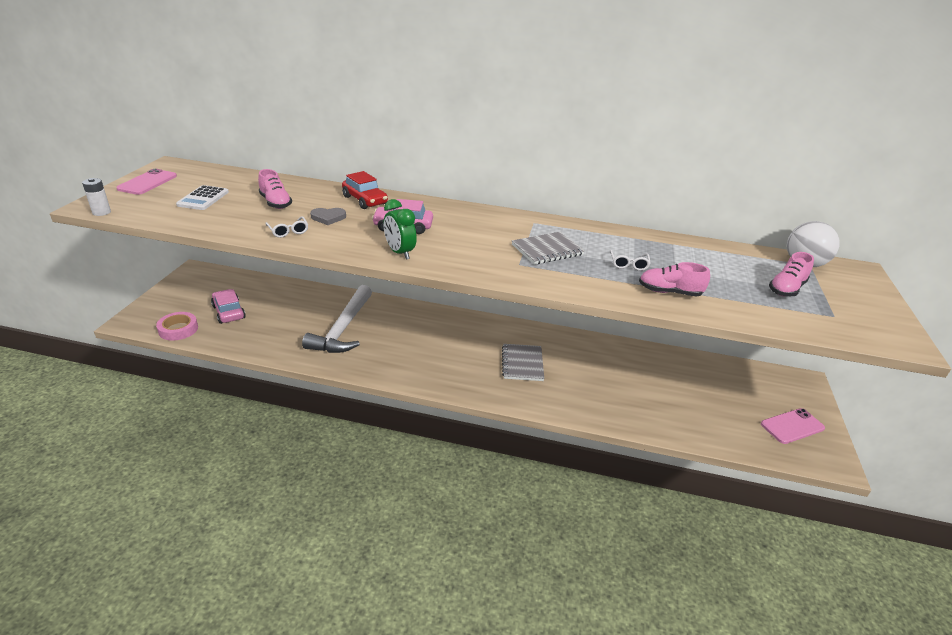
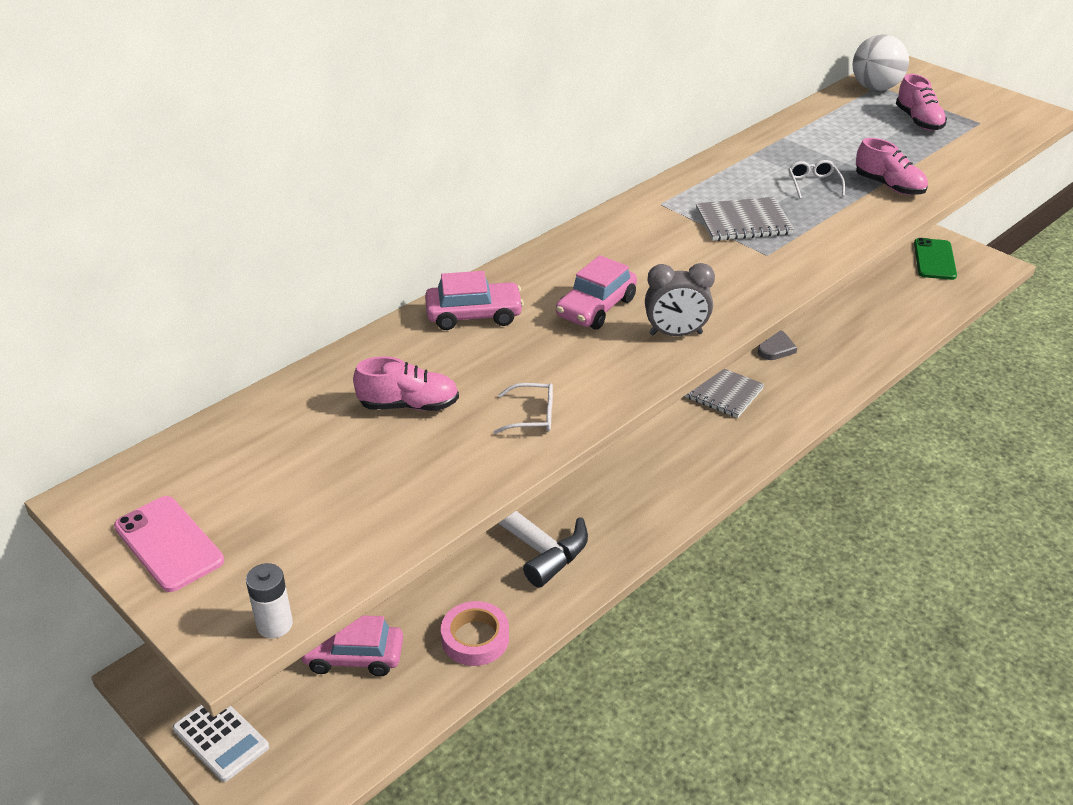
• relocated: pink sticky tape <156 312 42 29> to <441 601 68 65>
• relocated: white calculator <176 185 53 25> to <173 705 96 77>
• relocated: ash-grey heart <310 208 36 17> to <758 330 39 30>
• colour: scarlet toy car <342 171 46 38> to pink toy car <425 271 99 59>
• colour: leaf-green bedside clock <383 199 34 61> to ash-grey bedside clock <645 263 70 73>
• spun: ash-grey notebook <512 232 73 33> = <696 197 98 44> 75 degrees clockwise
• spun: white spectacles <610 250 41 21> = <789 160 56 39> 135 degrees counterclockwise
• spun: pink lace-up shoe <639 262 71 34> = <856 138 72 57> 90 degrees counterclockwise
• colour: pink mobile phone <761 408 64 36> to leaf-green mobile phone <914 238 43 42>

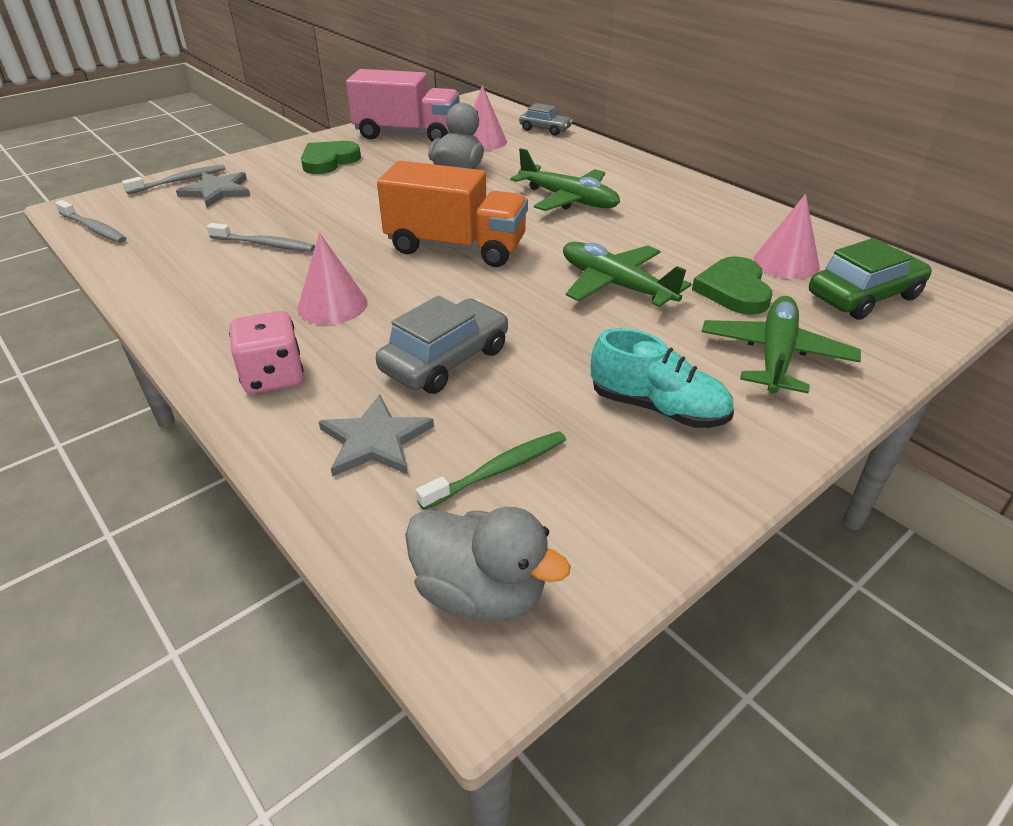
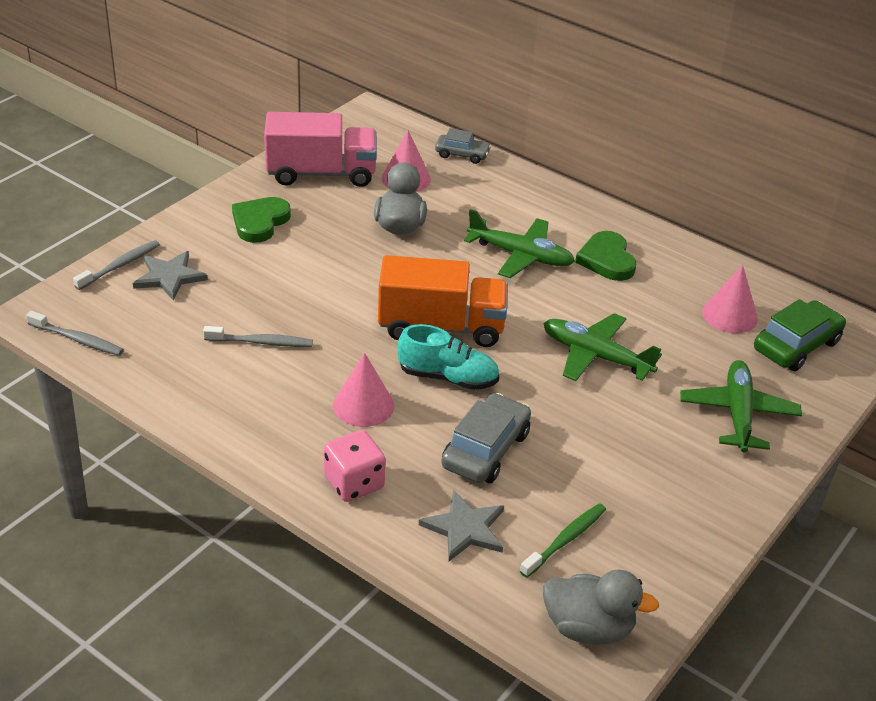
• relocated: aqua lace-up shoe <591 328 143 100> to <398 324 102 66>
• relocated: leaf-green heart <692 256 80 59> to <575 231 61 50>

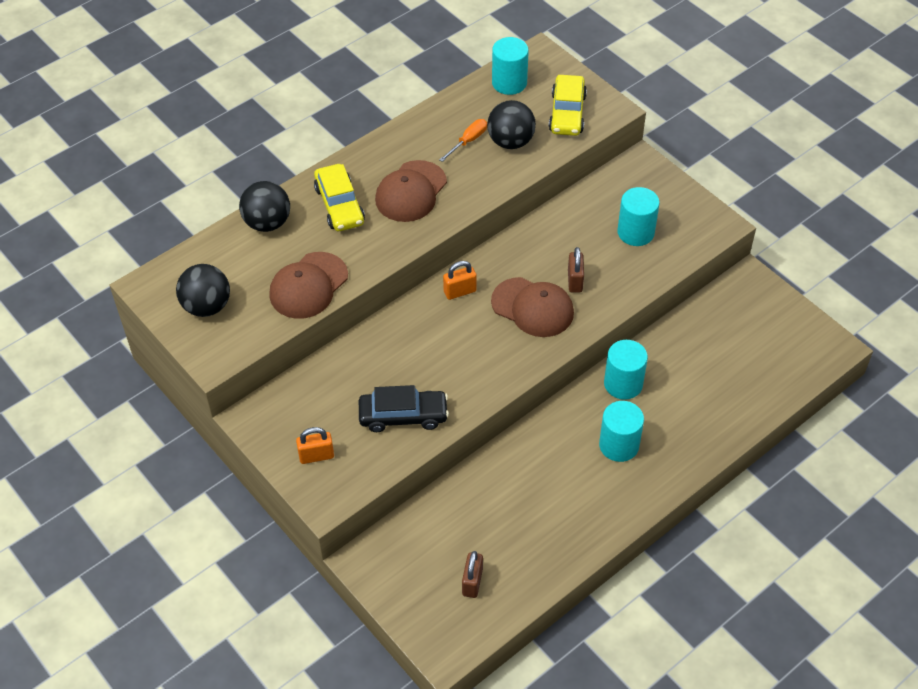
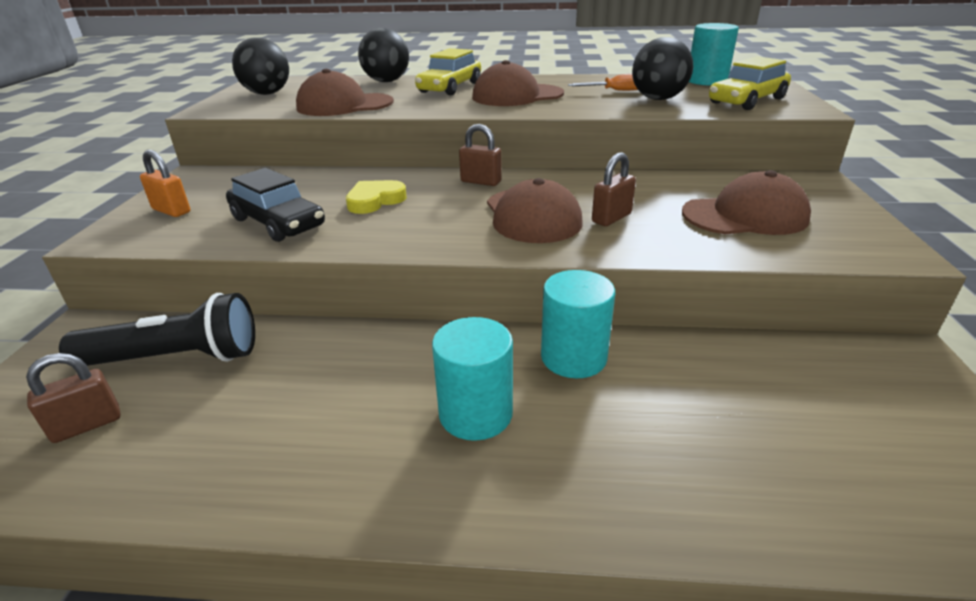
• colour: orange small lock <443 261 34 39> to dark brown small lock <459 124 43 62>
• exchanged: aqua cylinder shape <617 187 43 59> to dark brown baseball cap <682 170 129 65>
• appeared: ebony pocket torch <59 293 196 73>
• appeared: bright yellow heart <346 180 61 34>

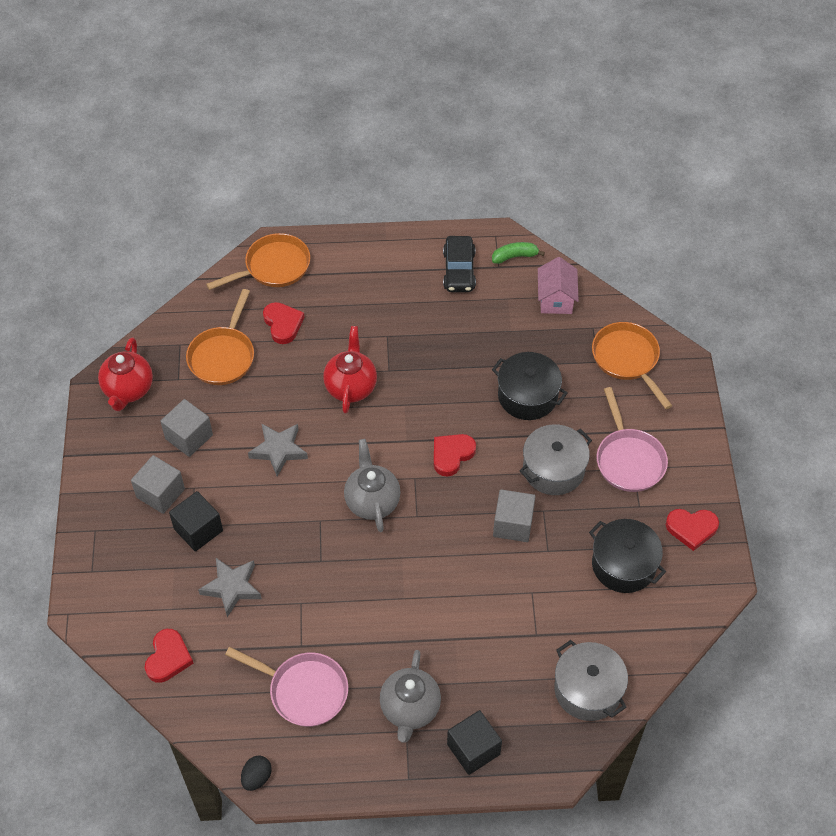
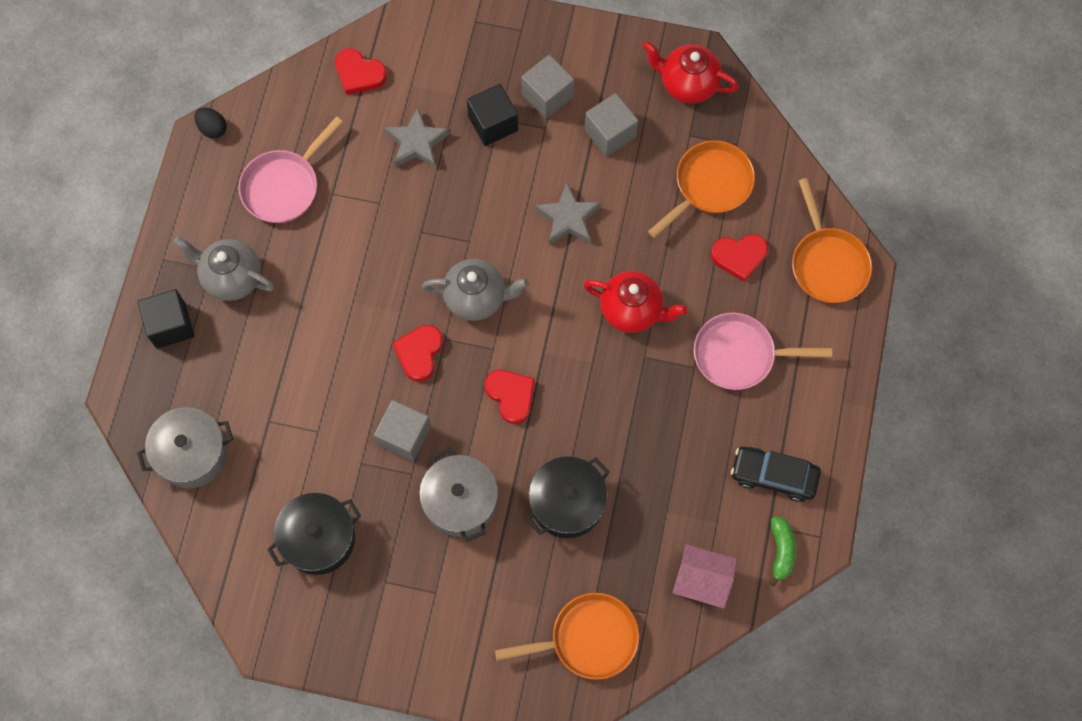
• spun: orange skillet <186 289 68 96> = <648 141 107 97> 105 degrees clockwise
• relocated: pink skillet <596 387 72 105> to <694 312 138 78>
• relocated: scarlet heart <666 509 53 42> to <393 325 50 57>

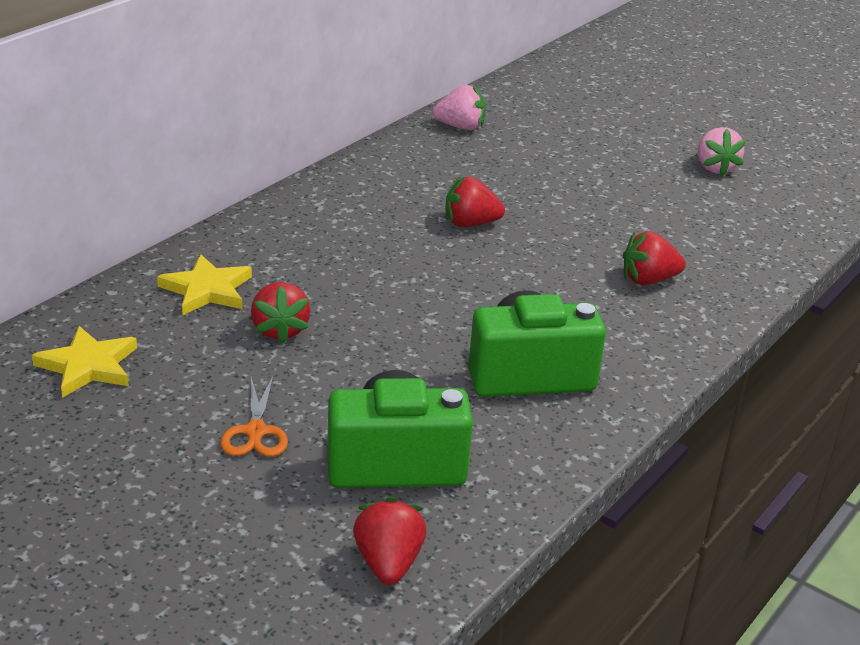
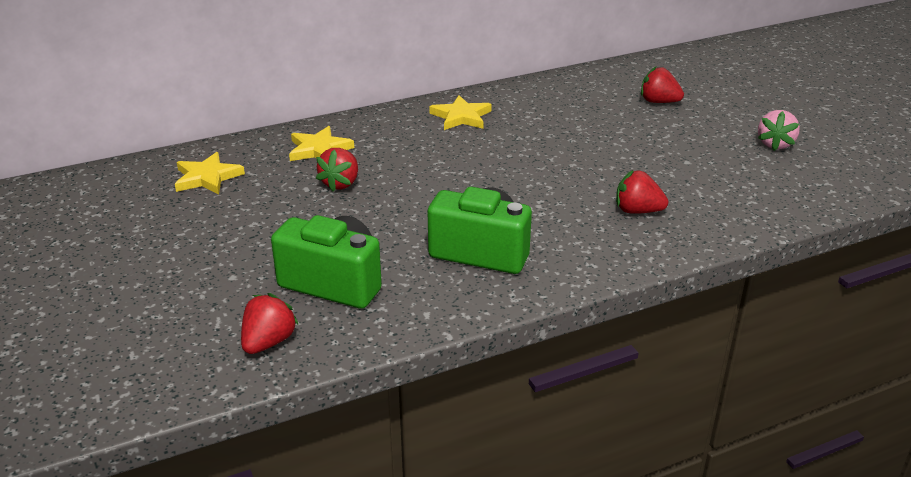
• missing: orange pair of scissors <220 377 68 80>
• missing: pink toy strawberry <433 85 53 45>
• relocated: scarlet toy strawberry <445 177 60 50> to <641 66 43 37>
• appeared: bright yellow five-pointed star <429 95 63 35>

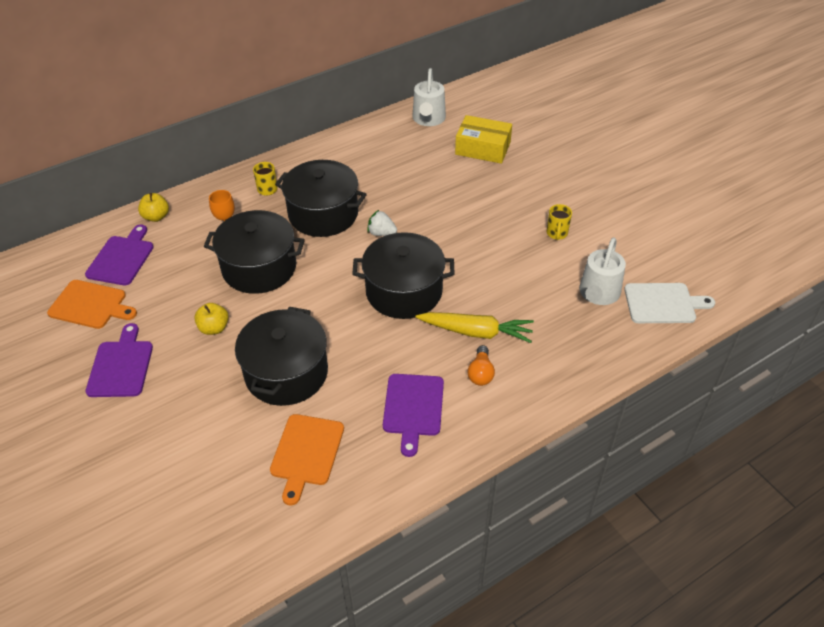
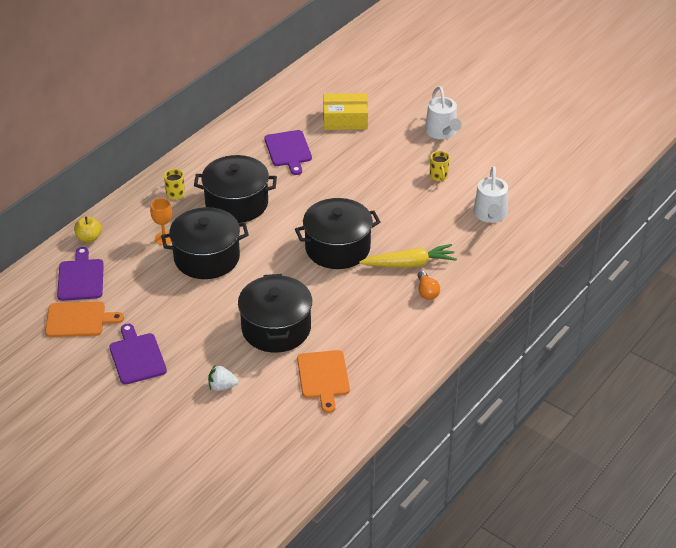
• missing: bright yellow apple fruit <194 303 35 32>
• relocated: white toy strawberry <367 210 30 26> to <208 365 30 26>
• relocated: royal purple cutting board <383 374 61 83> to <264 130 48 45>
• relocated: white watering pot <413 68 33 58> to <425 86 37 53>
• missing: white cutting board <624 283 91 40>

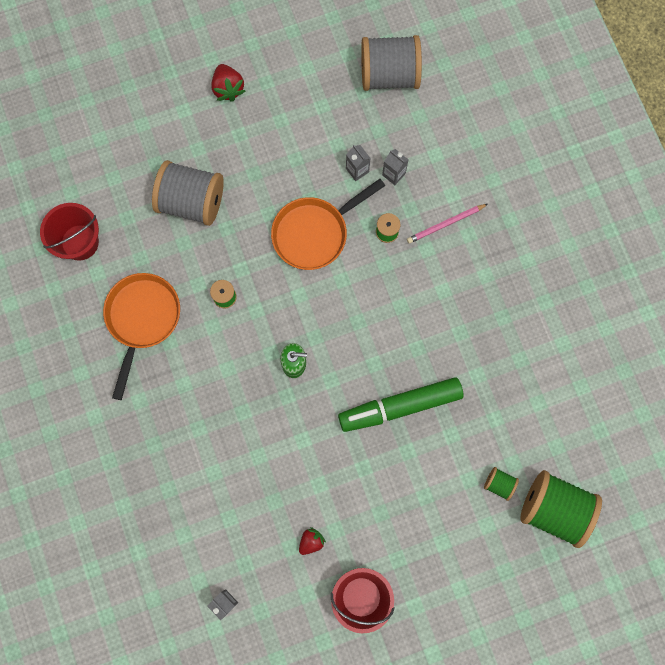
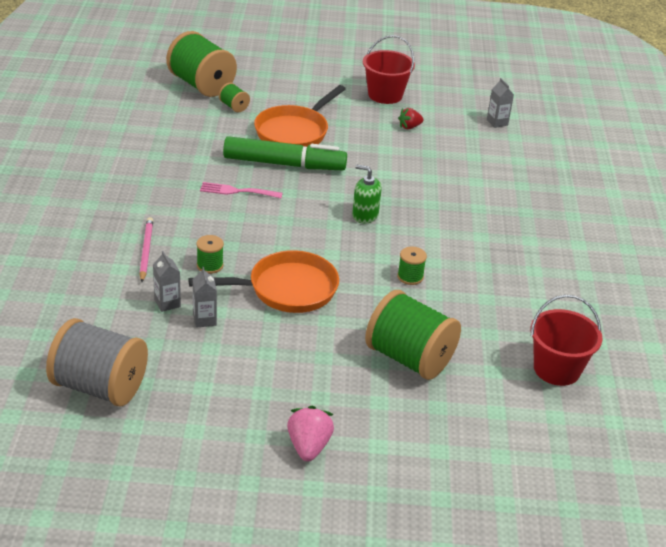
• relocated: orange skillet <103 273 77 127> to <254 85 92 62>
• colour: ash-grey spool <152 160 72 66> to leaf-green spool <365 290 96 90>
• colour: scarlet toy strawberry <211 64 34 38> to pink toy strawberry <287 406 47 55>
• spun: pink lead pencil <407 204 80 40> = <139 217 14 65> 90 degrees counterclockwise
• appeared: pink dinner fork <200 182 83 16>

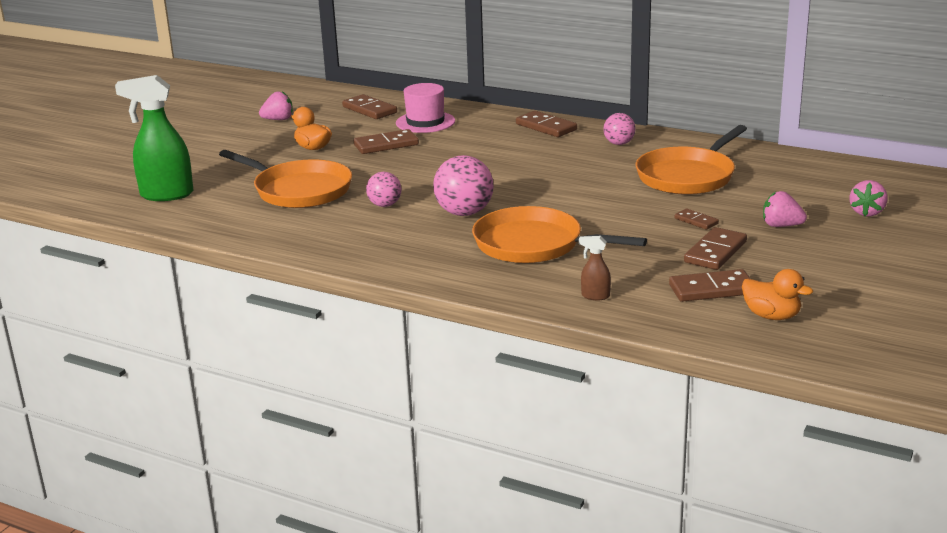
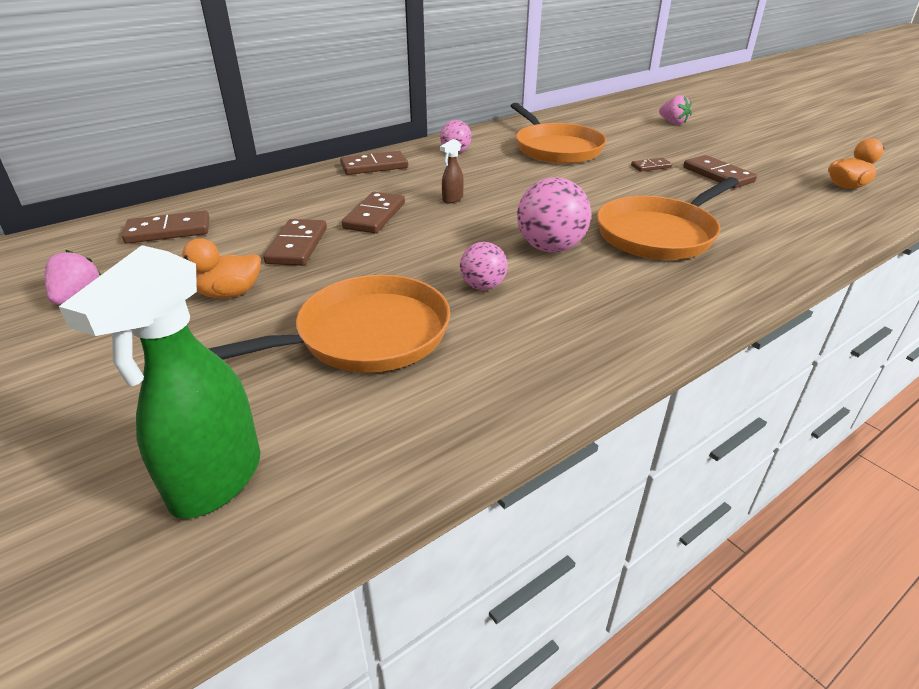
• missing: pink top hat <396 83 59 50>
• relocated: dark brown spray cleaner <579 236 32 64> to <440 139 24 64>
• relocated: dark brown domino <669 269 82 33> to <342 192 63 41>
• missing: pink toy strawberry <763 191 44 36>

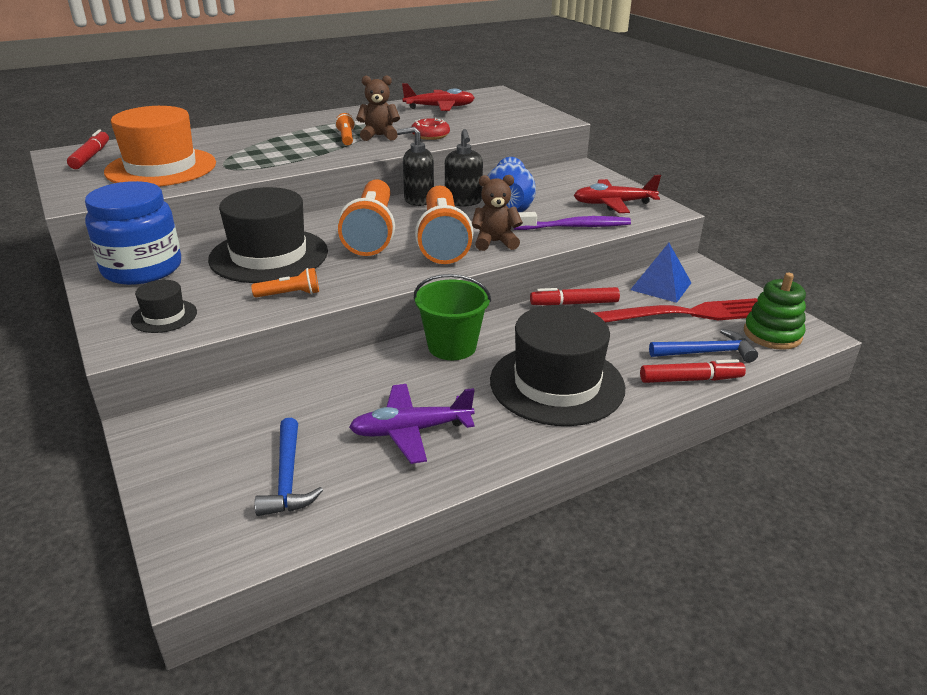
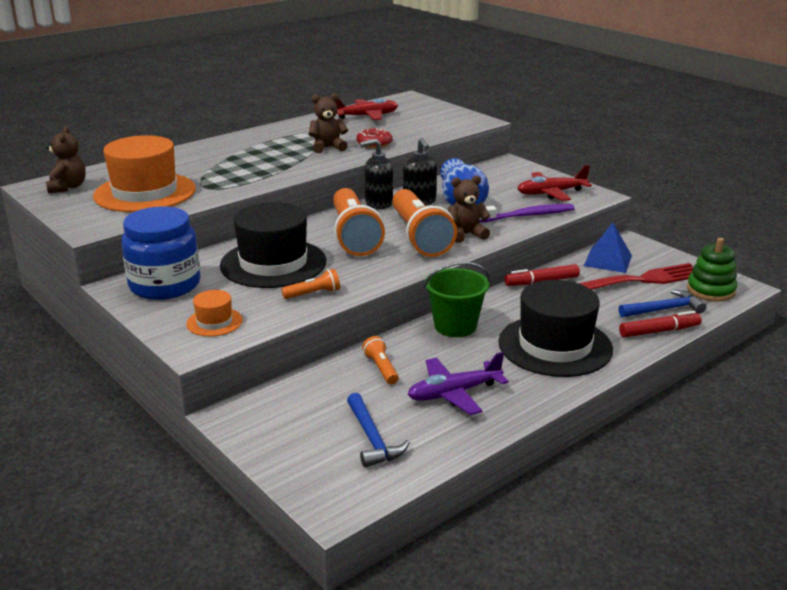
• exchanged: scarlet felt pen <67 130 42 39> to dark brown teddy bear <46 126 40 67>
• colour: ebony top hat <131 280 66 53> to orange top hat <186 290 57 47>
• relocated: orange pocket torch <335 113 20 32> to <362 336 37 48>

